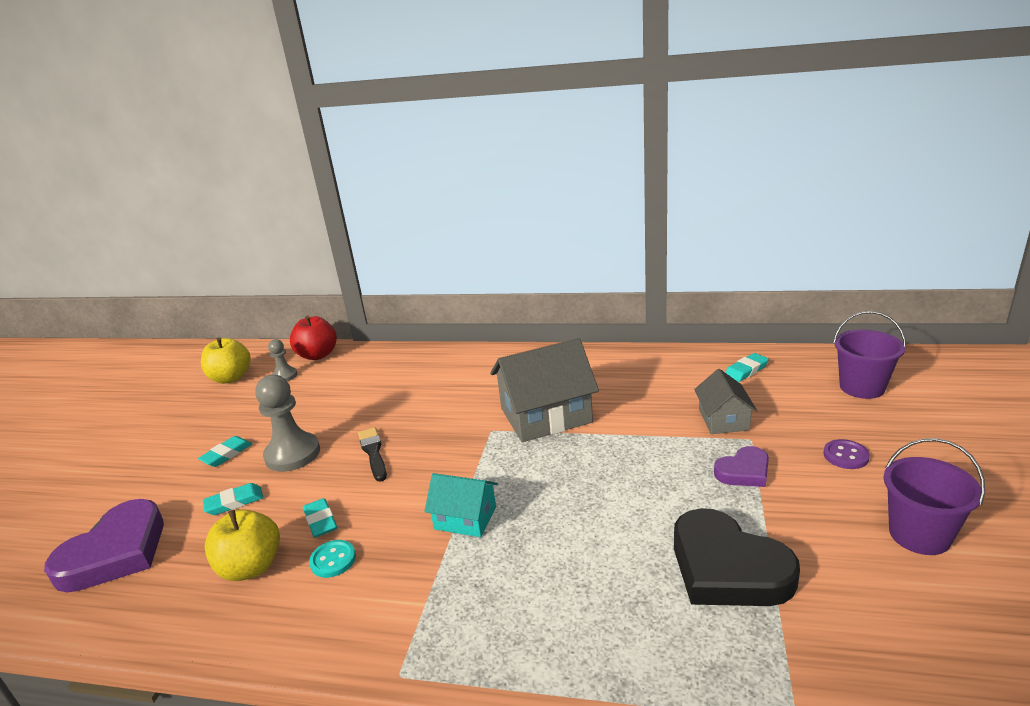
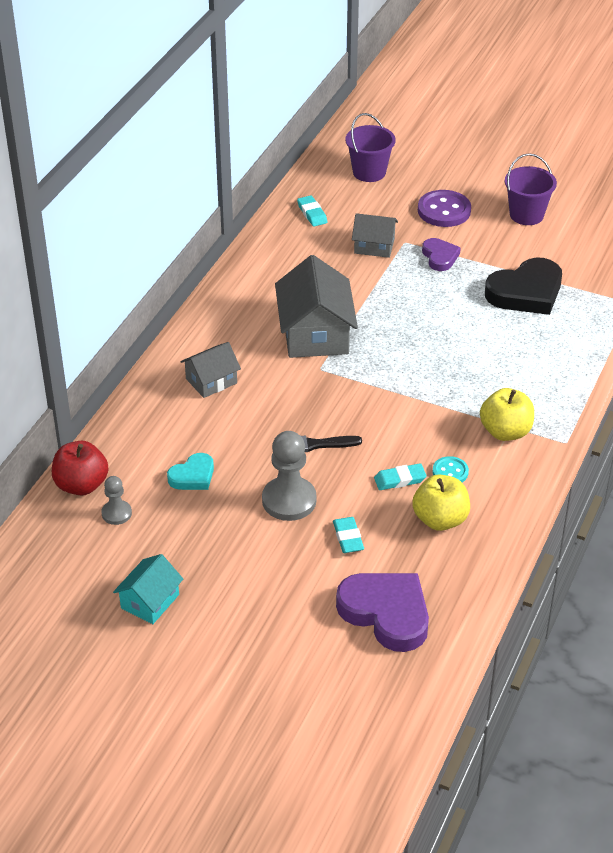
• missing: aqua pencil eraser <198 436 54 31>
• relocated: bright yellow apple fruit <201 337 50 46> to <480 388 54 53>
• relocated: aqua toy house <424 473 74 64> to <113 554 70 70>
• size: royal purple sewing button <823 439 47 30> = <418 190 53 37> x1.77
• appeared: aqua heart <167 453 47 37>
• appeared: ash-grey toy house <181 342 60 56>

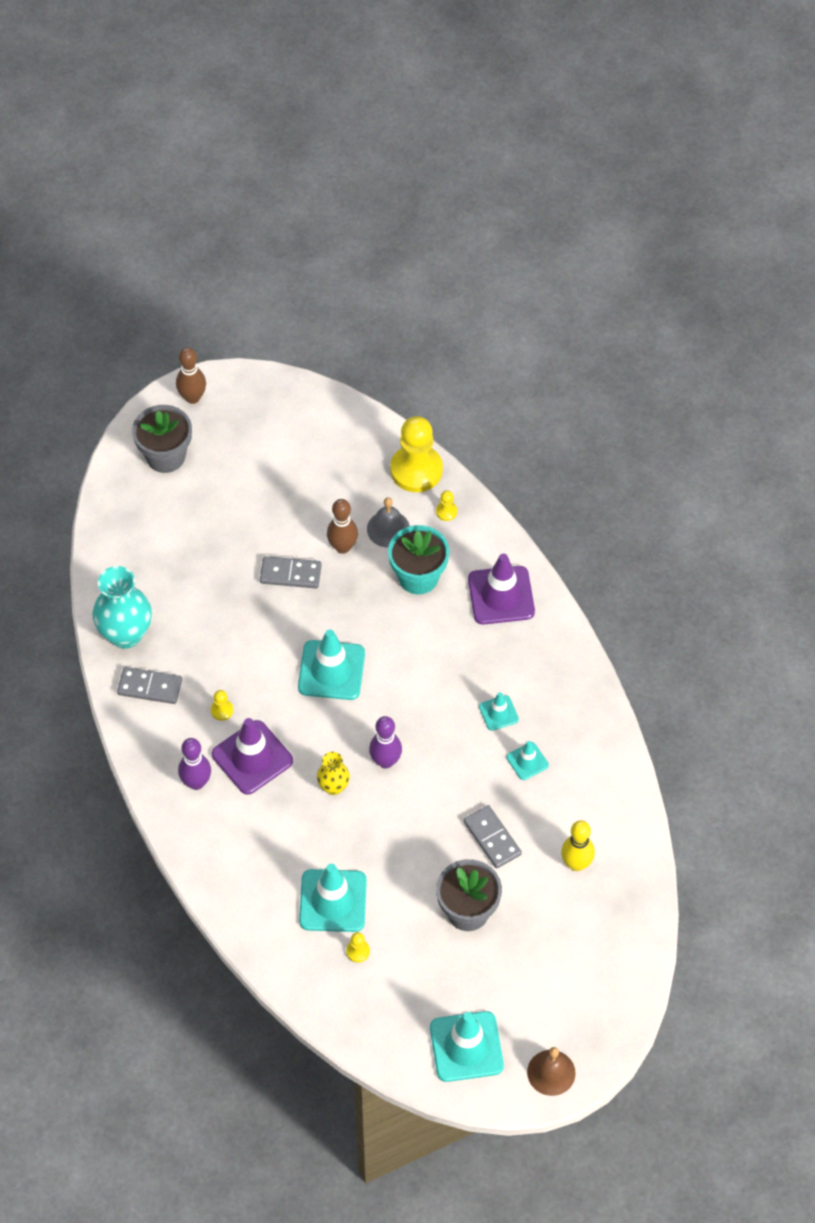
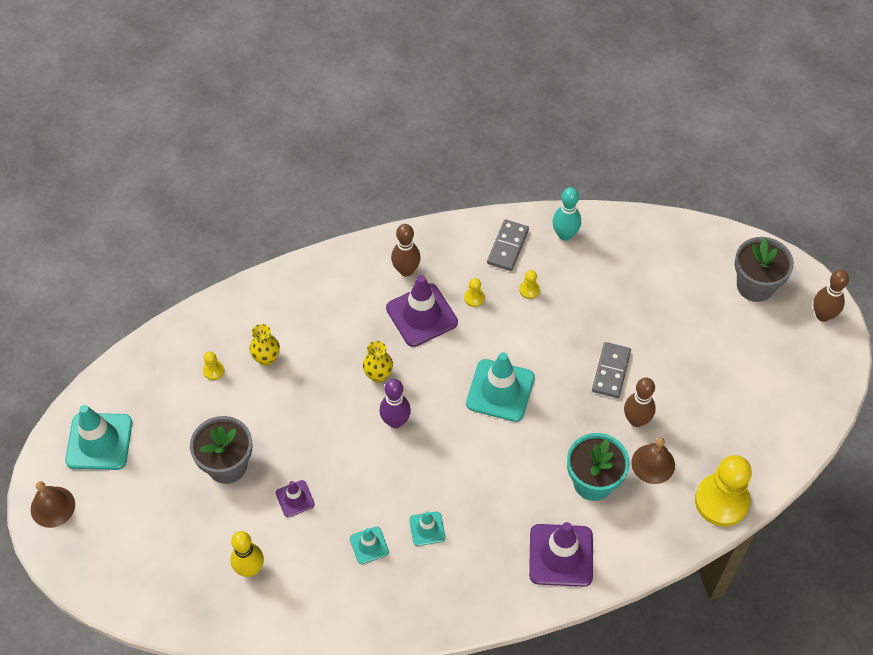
• exchanged: aqua vase <93 566 59 83> to aqua tenpin <552 187 29 54>
• colour: royal purple tenpin <178 738 33 52> to dark brown tenpin <391 224 30 53>
• exchanged: aqua safety cone <299 864 68 68> to bright yellow vase <249 324 31 42>
• colour: ash-grey school bell <367 497 43 51> to dark brown school bell <631 437 44 47>
• relocated: bright yellow chess pawn <436 490 21 31> to <519 270 21 29>
• exchanged: ash-grey domino <464 805 58 64> to royal purple safety cone <276 480 39 37>

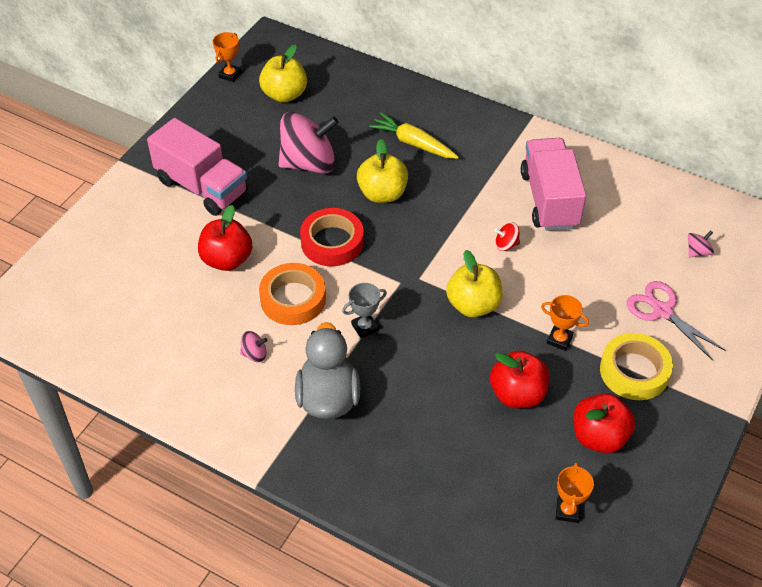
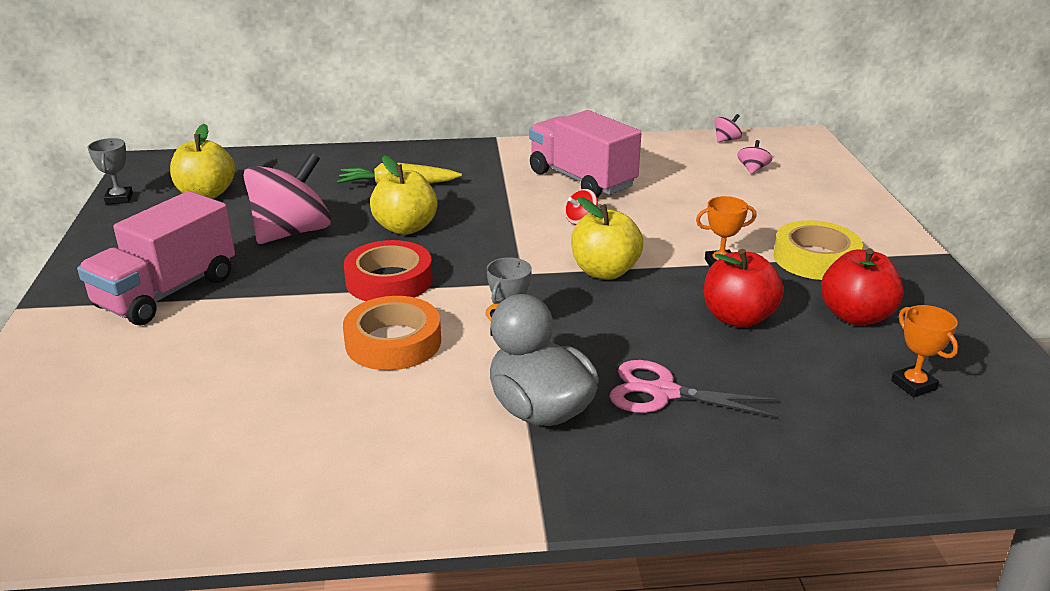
• spun: pink truck <147 118 101 98> = <77 191 158 134> 120 degrees clockwise
• missing: scarlet apple fruit <198 205 54 66>
• colour: orange prize cup <213 32 29 50> to ash-grey prize cup <87 138 46 67>
• relocated: pink whirligig <240 331 28 31> to <714 114 28 28>
• relocated: pink pair of scissors <627 281 99 80> to <609 360 171 58>

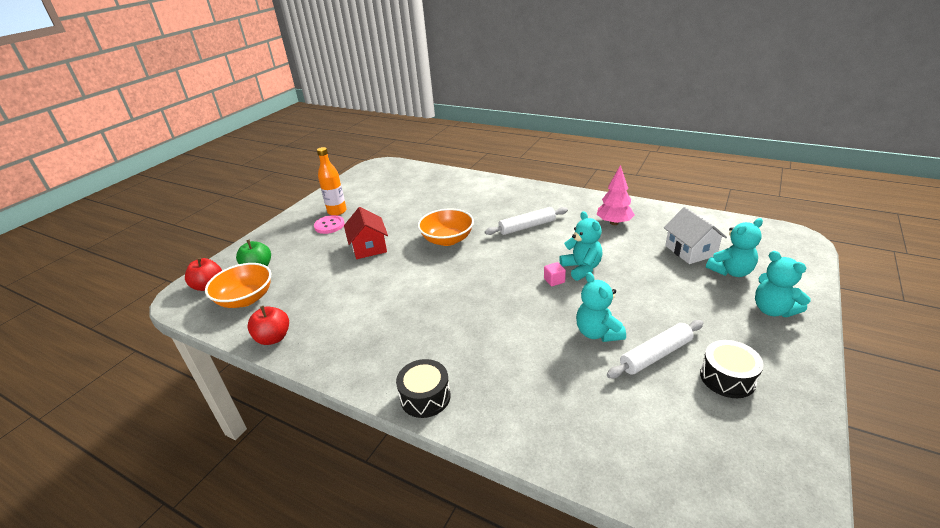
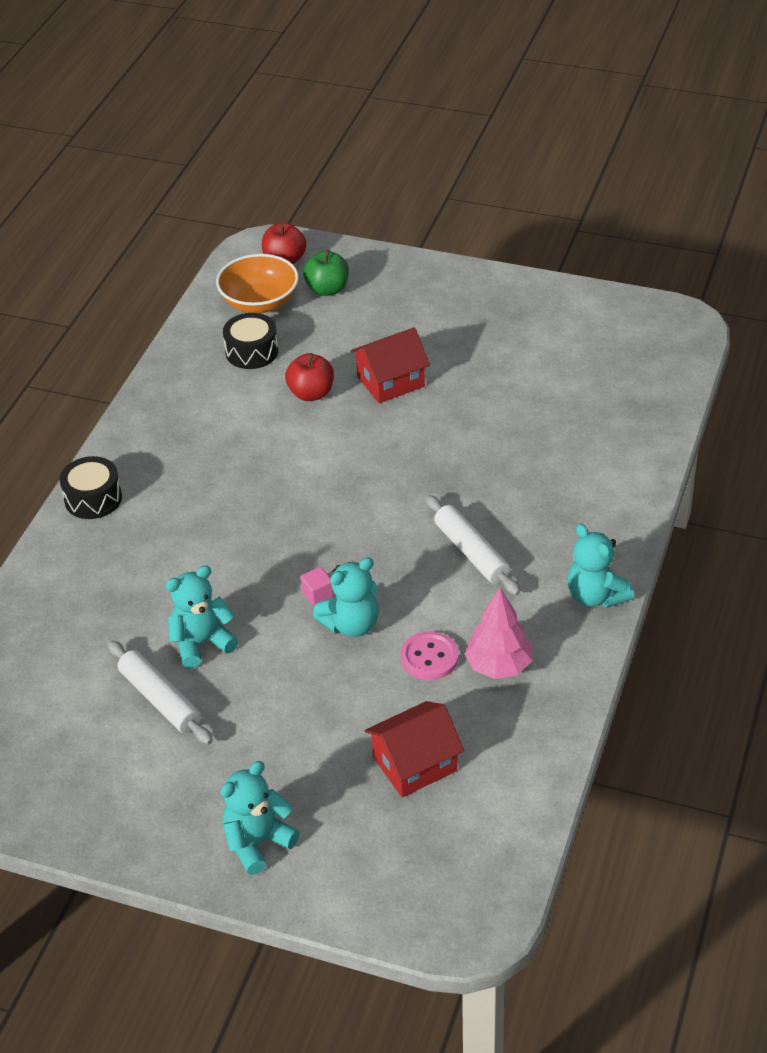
• relocated: scarlet apple fruit <247 306 42 39> to <285 353 49 48>
• relocated: pink sewing button <314 215 30 19> to <400 631 59 49>
• missing: orange bottle <317 147 30 68>
• missing: orange deep dish <418 209 56 37>
• colour: white toy house <664 207 63 57> to scarlet toy house <365 701 99 96>
• relocated: ebony snare drum <700 340 64 58> to <223 313 55 56>
• relocated: aqua teddy bear <706 218 57 59> to <567 524 67 84>

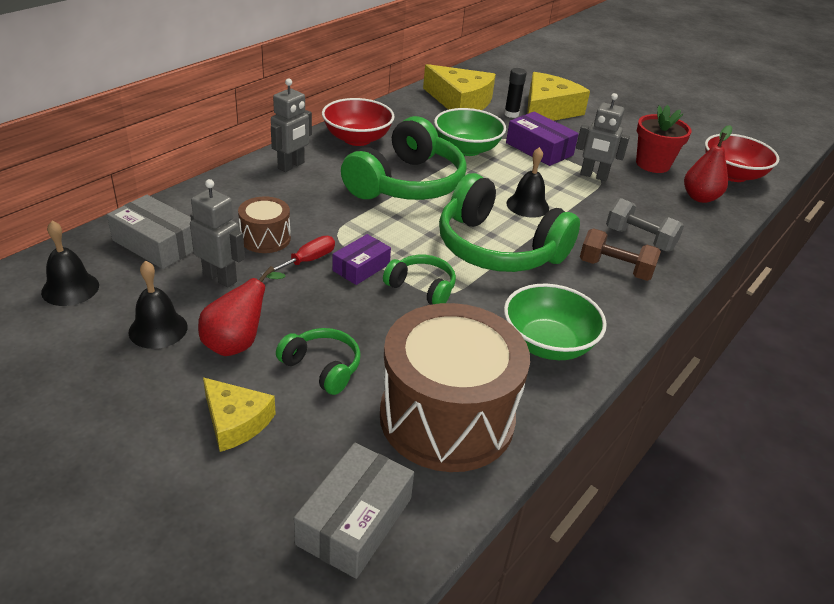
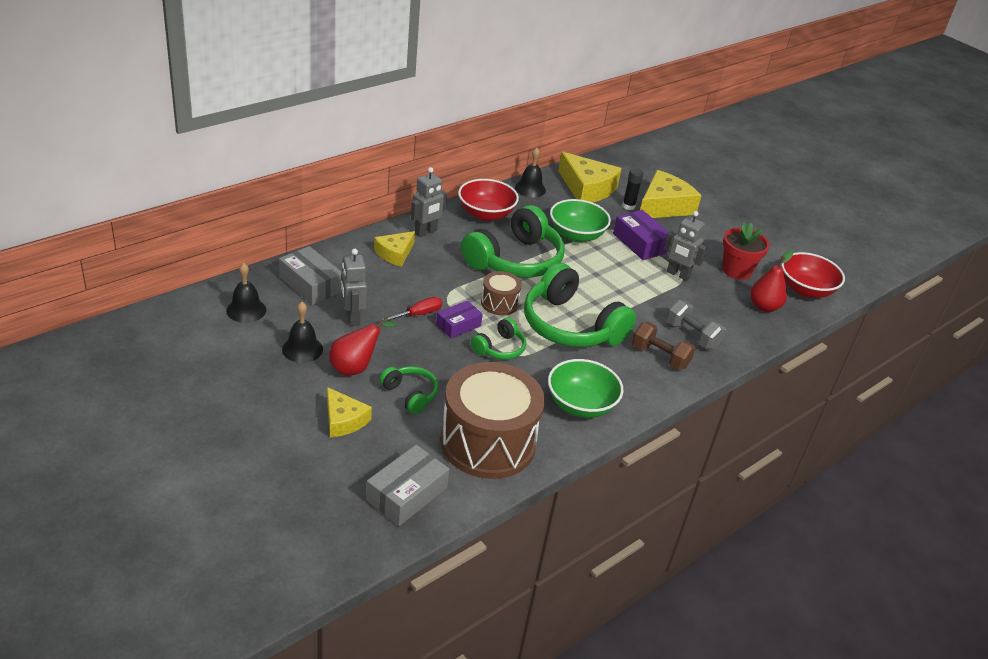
• spun: ash-grey robot <190 179 55 109> = <341 249 26 77> 150 degrees counterclockwise
• relocated: dark brown snare drum <238 197 53 56> to <481 271 41 44>
• spun: leaf-green over-ear headphones <383 255 73 50> = <471 317 55 43> 90 degrees clockwise
• relocated: ebony school bell <506 147 43 71> to <515 147 31 51>
• appeared: bright yellow cheese <374 231 41 36>

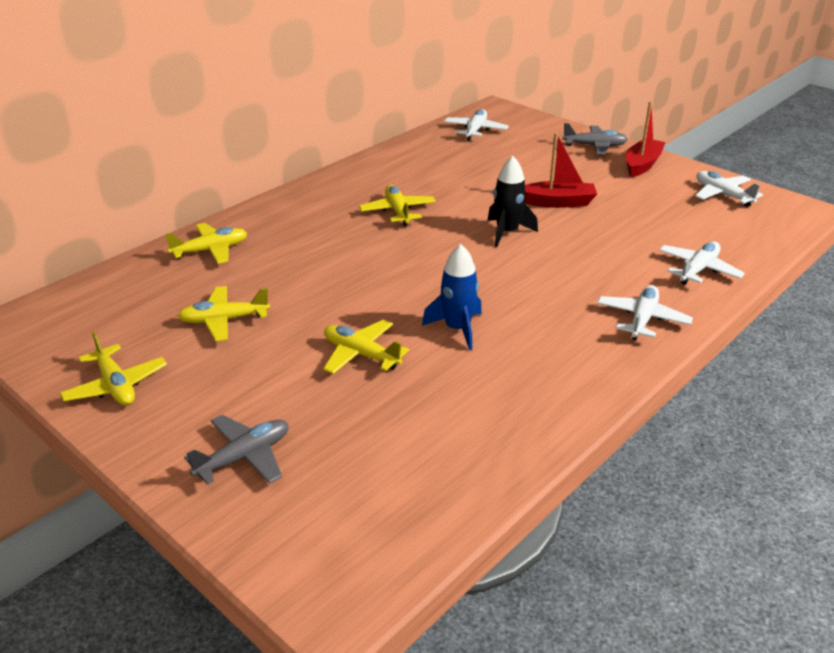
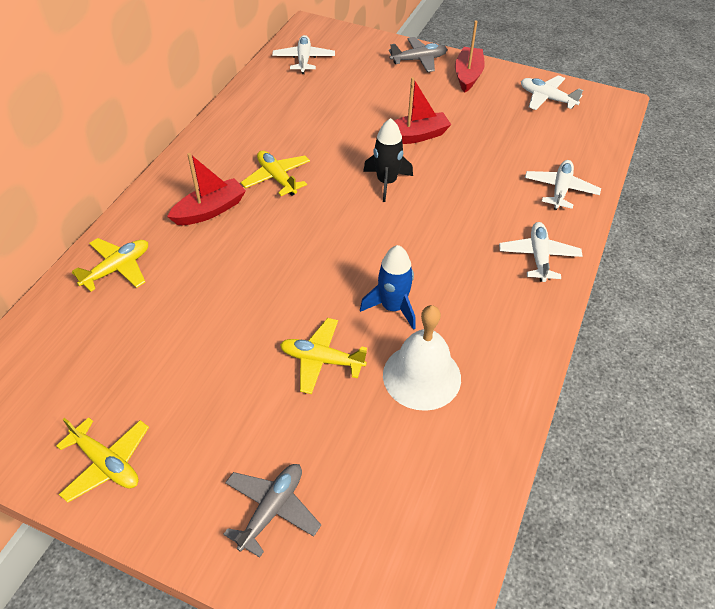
• missing: bright yellow toy plane <178 286 92 55>
• appeared: scarlet toy boat <167 153 79 72>
• appeared: white school bell <383 305 78 106>

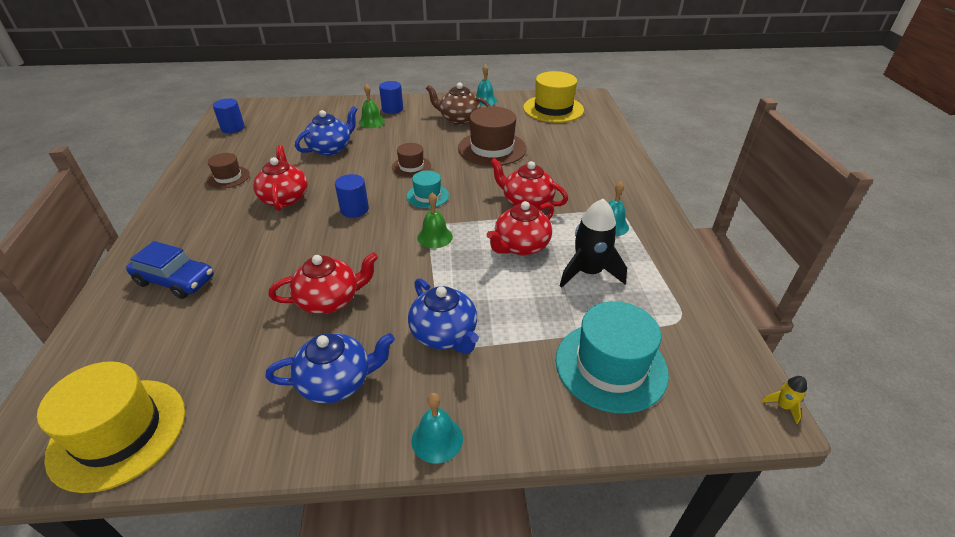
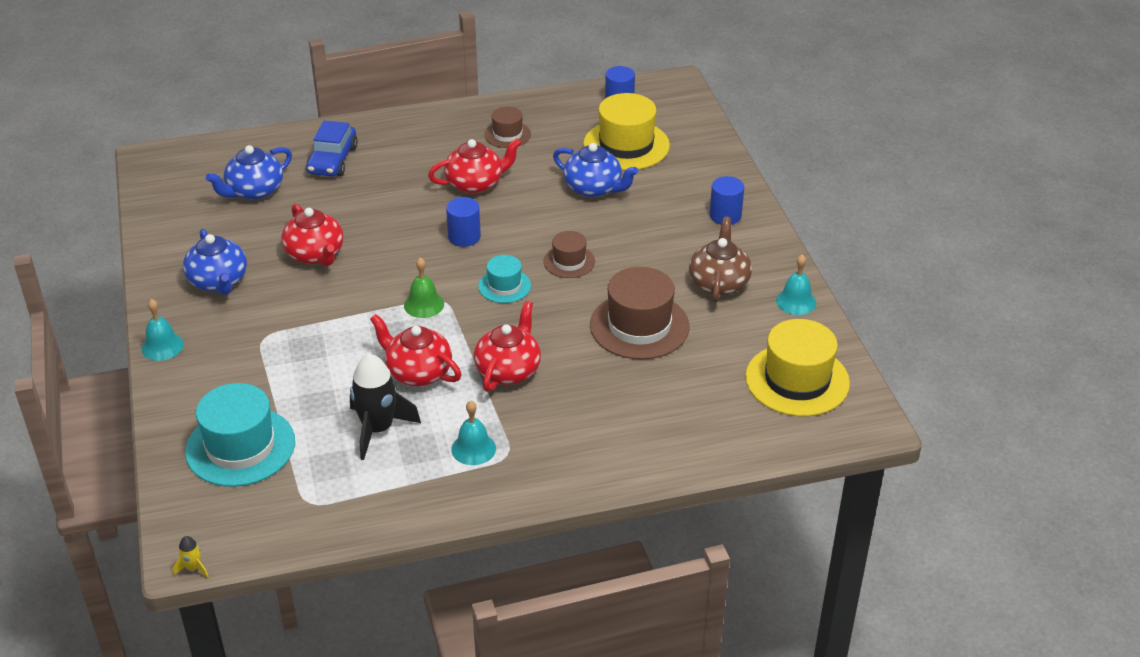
• relocated: bright yellow top hat <37 361 148 132> to <583 93 87 77>
• missing: leaf-green school bell <359 84 26 44>
• relocated: royal blue china teapot <408 278 71 76> to <206 145 86 55>

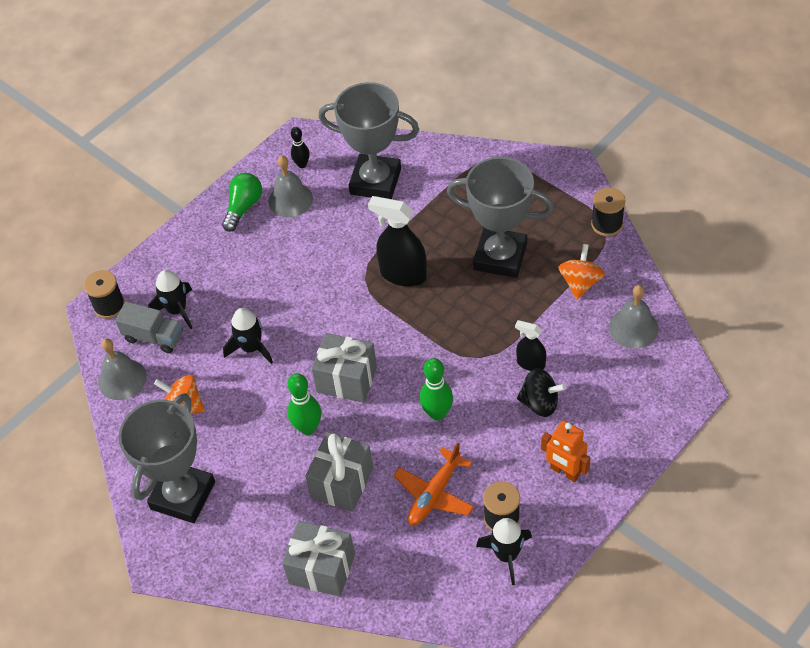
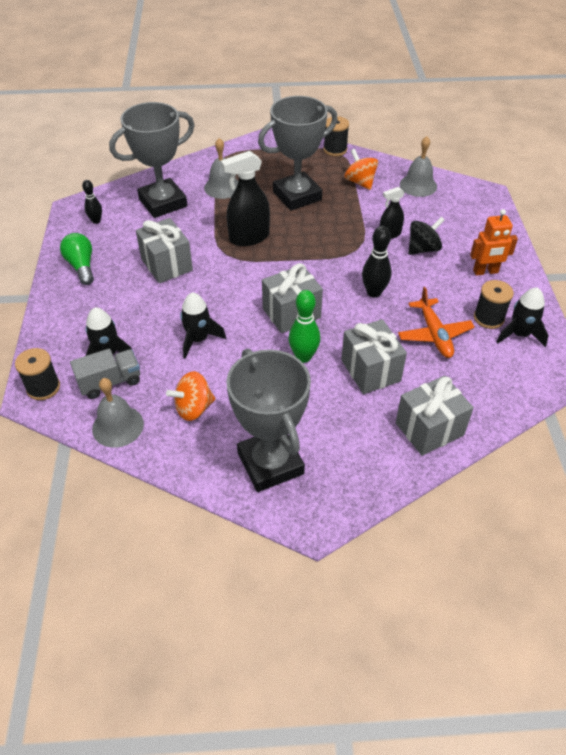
• relocated: ash-grey school bell <268 156 45 61> to <204 138 34 61>
• colour: leaf-green tenpin <420 358 33 62> to ebony tenpin <362 226 30 72>
• appeared: ash-grey wrapped gift <136 218 57 65>

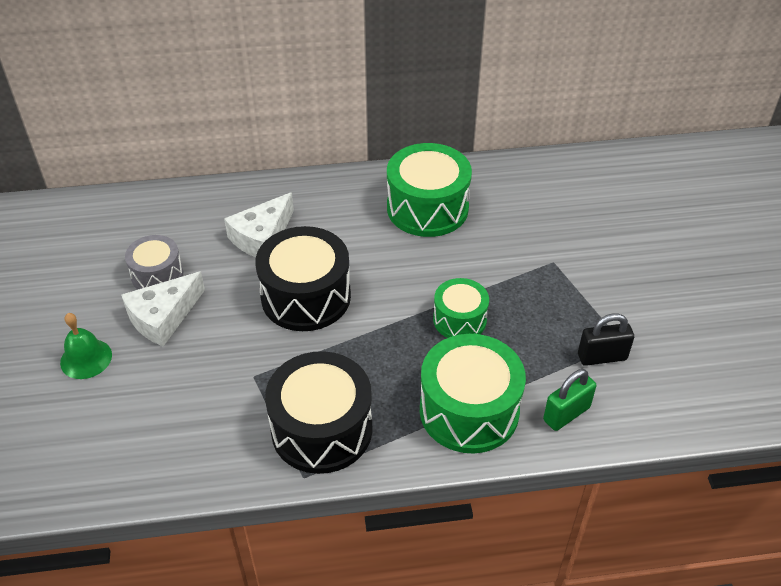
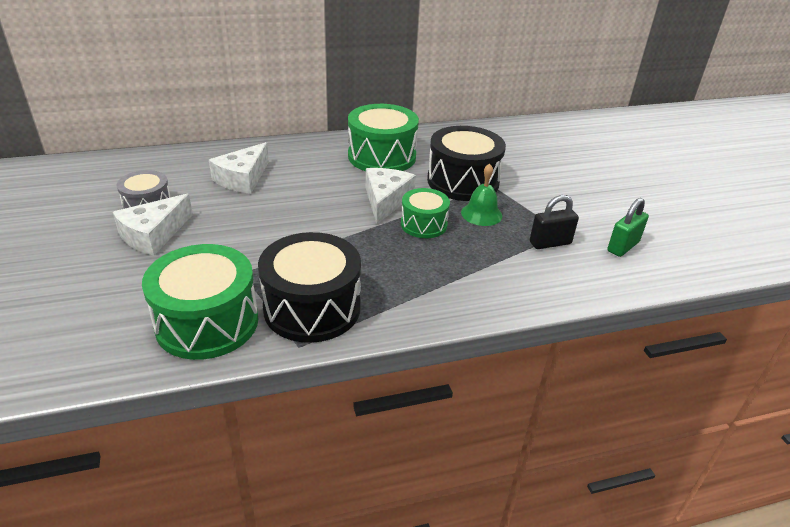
• relocated: leaf-green school bell <60 313 52 66> to <461 164 41 62>
• relocated: ebony snare drum <255 226 96 105> to <427 126 79 75>
• relocated: leaf-green snare drum <420 334 106 120> to <142 244 116 116>
• relocated: leaf-green small lock <543 369 53 62> to <607 198 42 59>
• appeared: white cheese <366 168 50 56>

